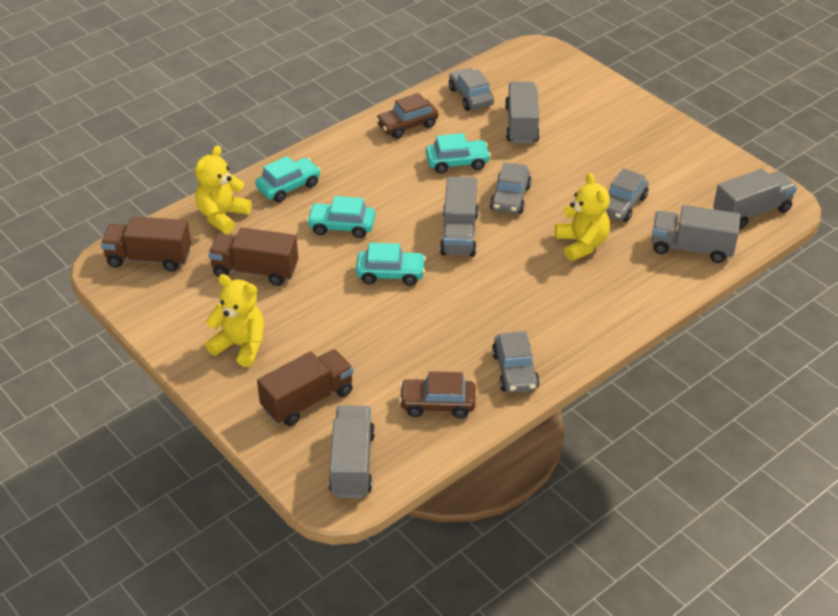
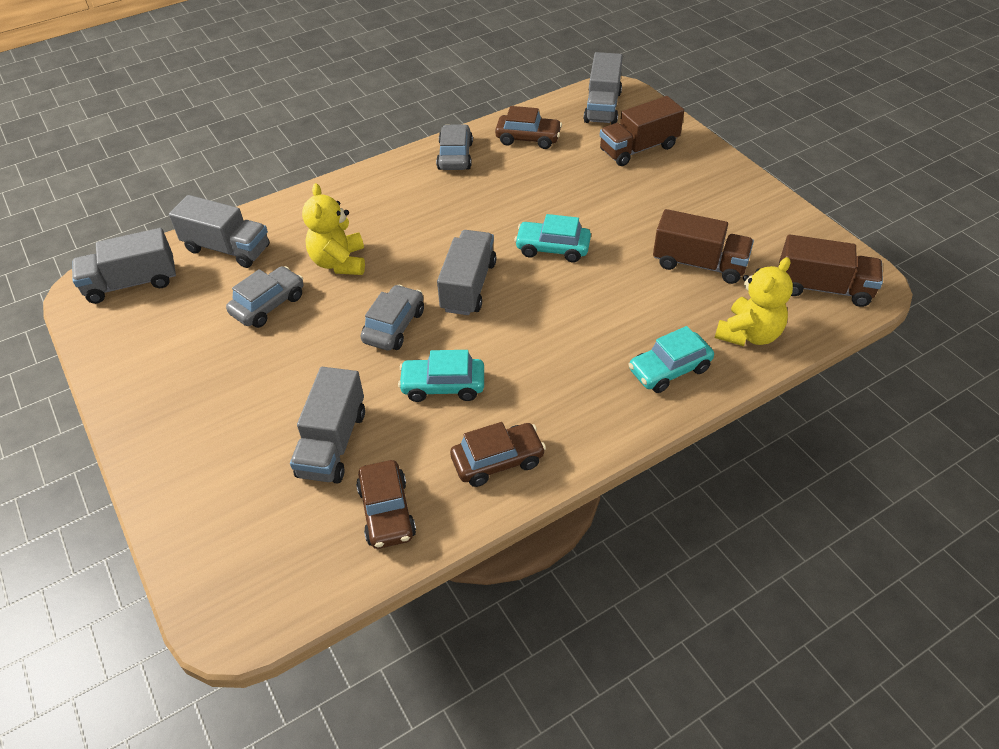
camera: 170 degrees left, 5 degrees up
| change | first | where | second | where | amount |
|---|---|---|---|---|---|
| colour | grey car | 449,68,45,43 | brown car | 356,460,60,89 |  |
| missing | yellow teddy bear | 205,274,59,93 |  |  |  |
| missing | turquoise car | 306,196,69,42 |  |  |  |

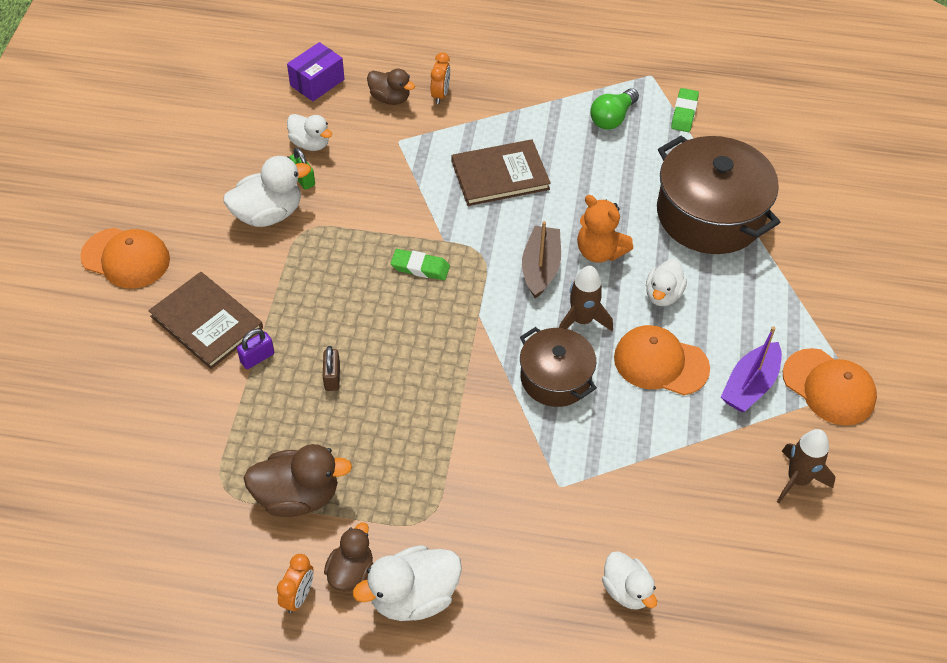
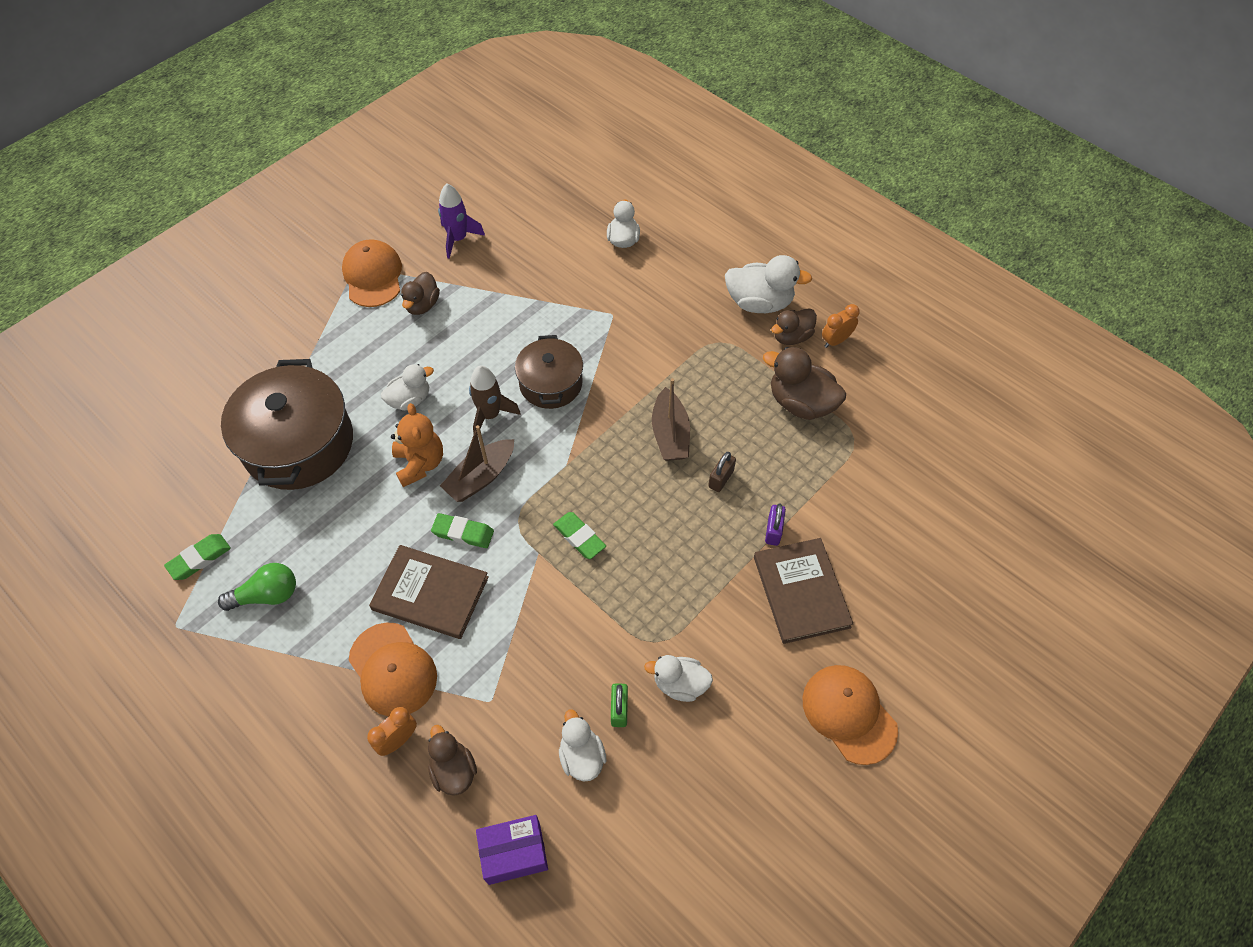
camera: 145 degrees left, 5 degrees up
| change | first | where | second | where | amount |
|---|---|---|---|---|---|
| relocated | orange cap | 614,325,96,70 |  | 348,623,89,94 |  |
| exchanged | purple boat | 721,326,61,86 | brown duck | 401,272,39,43 |  |
| appeared |  |  | green eraser | 431,513,63,35 |  |
| colour | brown rocket | 777,429,58,74 | purple rocket | 438,184,47,75 |  |
| size | white duck | 223,156,88,71 |  | 644,655,69,47 | x0.65 |
| appeared |  |  | brown boat | 652,378,38,83 |  |
| spun | purple padlock | 237,329,37,40 |  | 765,504,21,42 | 75 degrees counterclockwise |

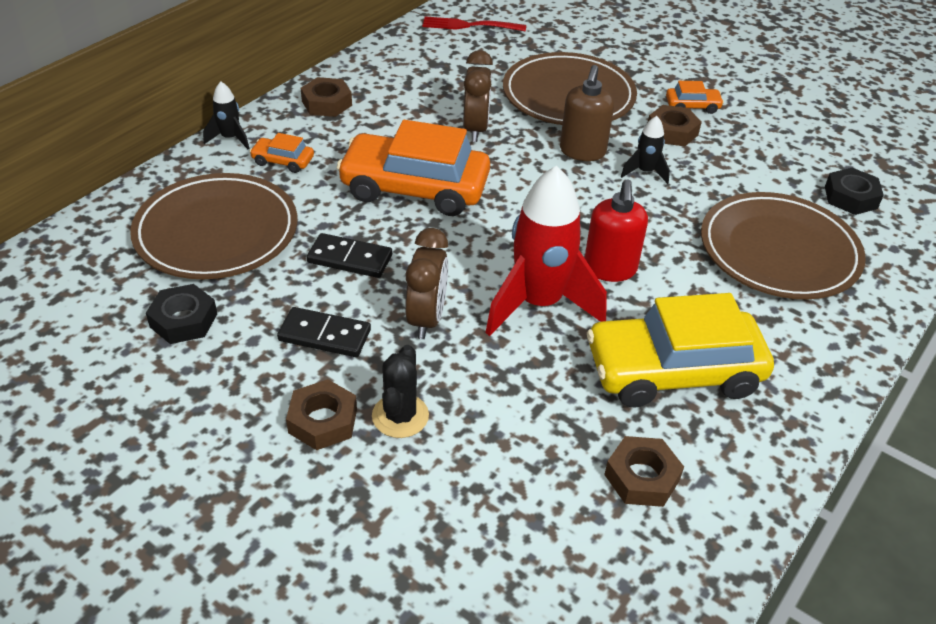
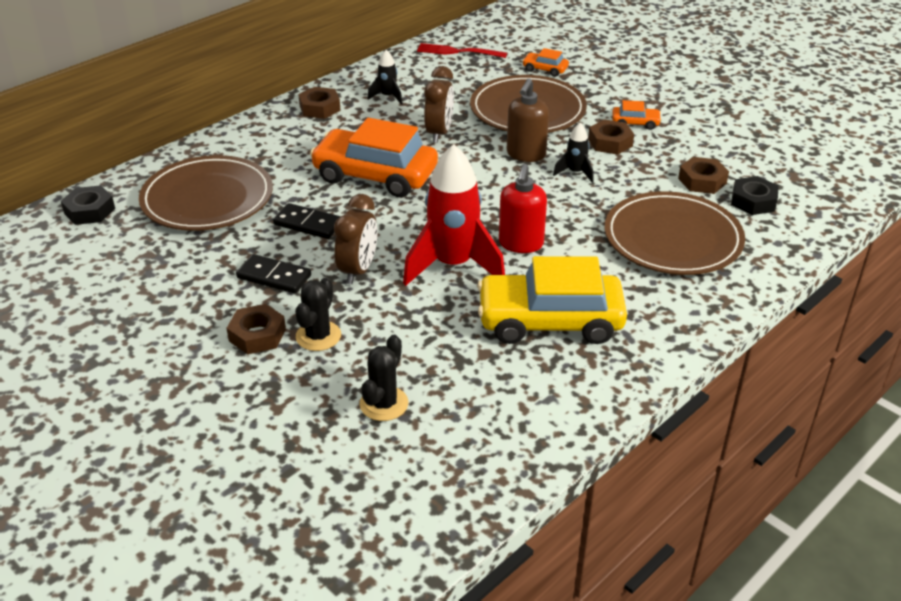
camera: 10 degrees right, 5 degrees down
| change | first | where | second | where | amount |
|---|---|---|---|---|---|
| relocated | black nut | 146,284,71,60 |  | 61,185,54,40 |  |
| appeared |  |  | black cactus | 360,335,48,86 |  |
| relocated | black rocket | 203,82,47,67 |  | 368,50,35,55 |  |
| relocated | orange car | 249,133,65,40 |  | 522,48,47,29 |  |
| relocated | brown nut | 604,436,80,71 |  | 678,157,51,37 |  |

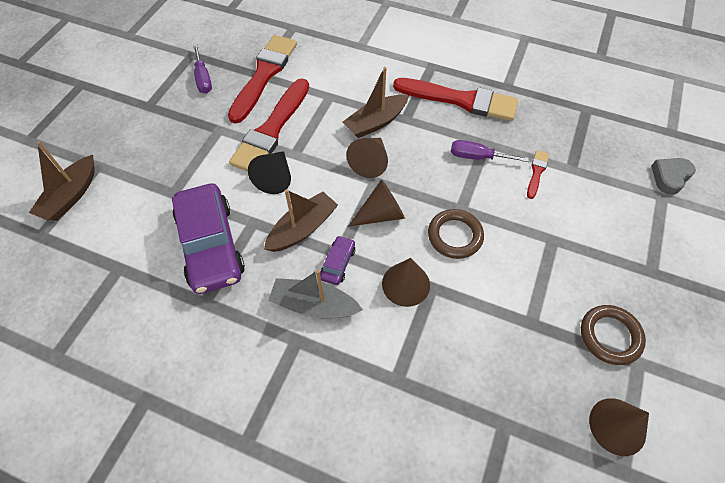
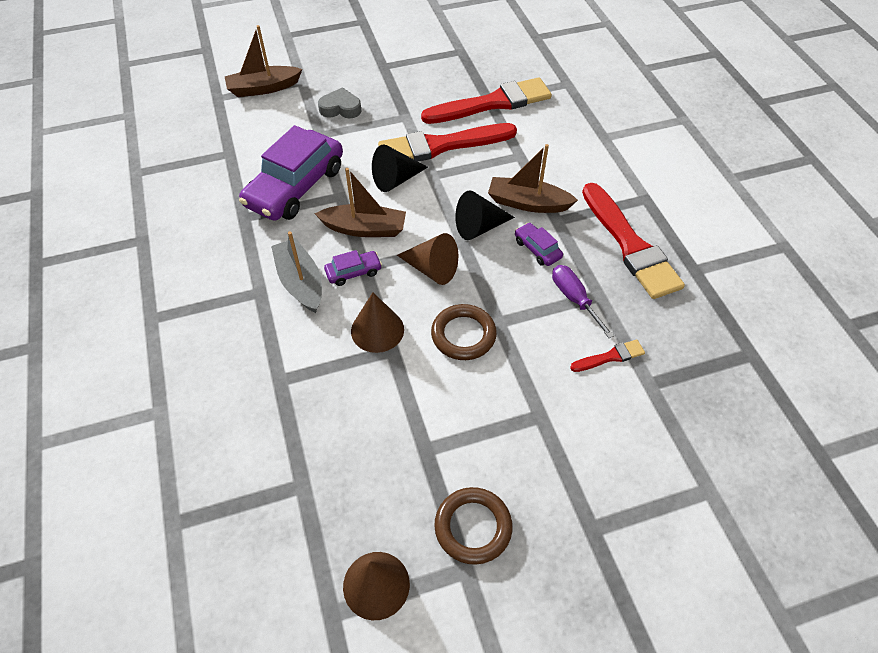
camera: 50 degrees right, 5 degrees down
| change | first | where | second | where | amount |
|---|---|---|---|---|---|
| relocated | grey heart | 651,158,45,37 |  | 318,88,44,30 |  |
| colour | brown cone | 346,138,42,40 | black cone | 455,191,60,49 |  |
| appeared |  |  | purple car | 515,223,48,43 |  |
| missing | purple screwdriver | 193,44,19,50 |  |  |  |

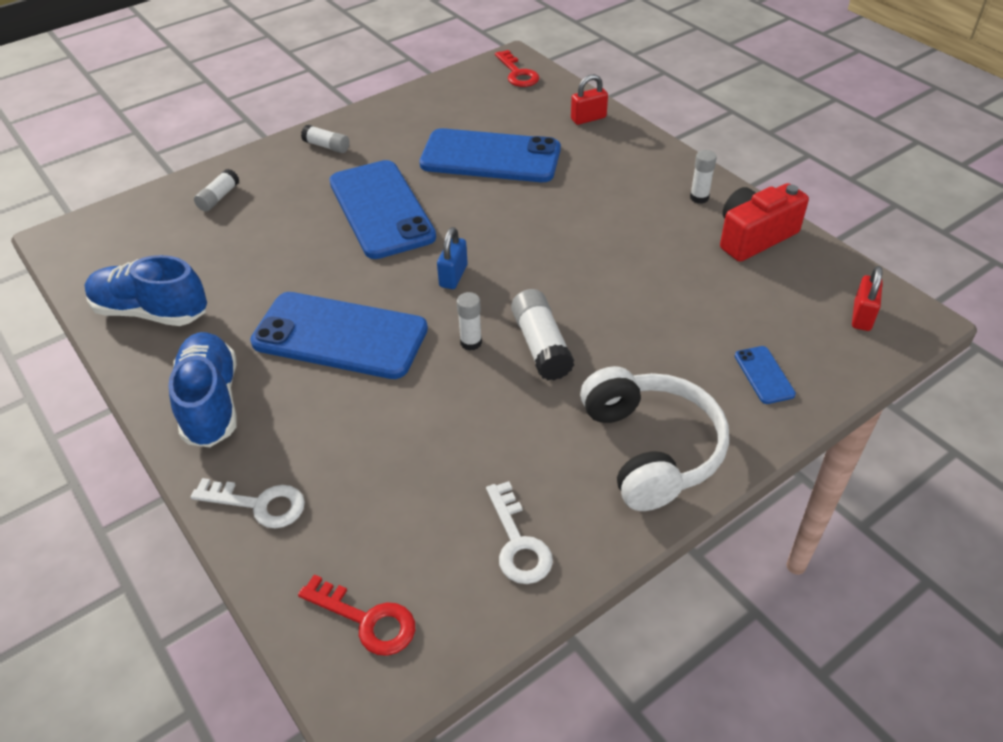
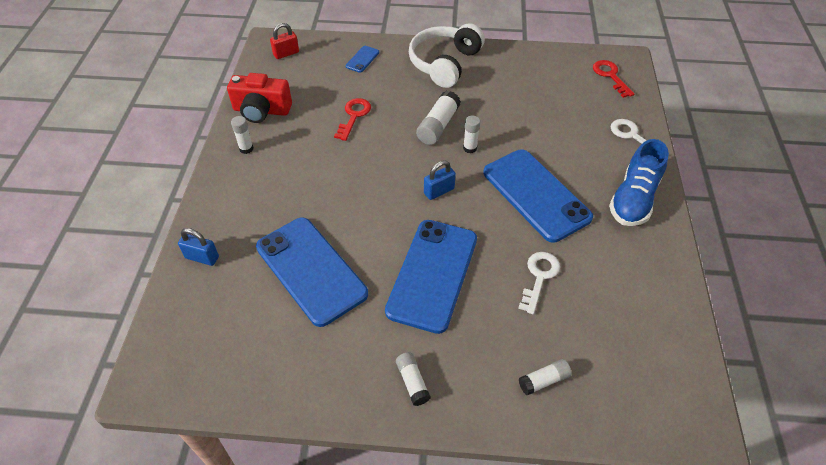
camera: 140 degrees left, 5 degrees up
| change | first | where | second | where | amount |
|---|---|---|---|---|---|
| colour | red padlock | 571,74,37,51 | blue padlock | 178,228,41,38 |  |
| relocated | red key | 495,50,45,37 |  | 334,98,37,43 |  |
| relocated | white key | 486,481,67,103 |  | 518,252,42,62 |  |
| missing | blue shoe | 84,255,123,71 |  |  |  |

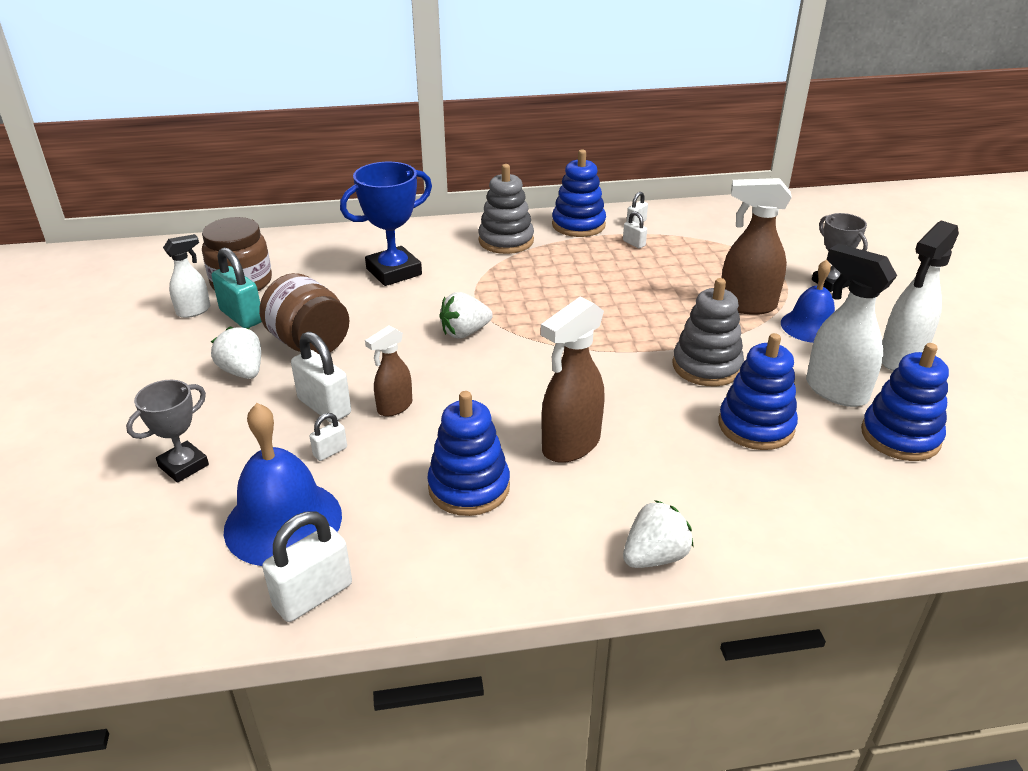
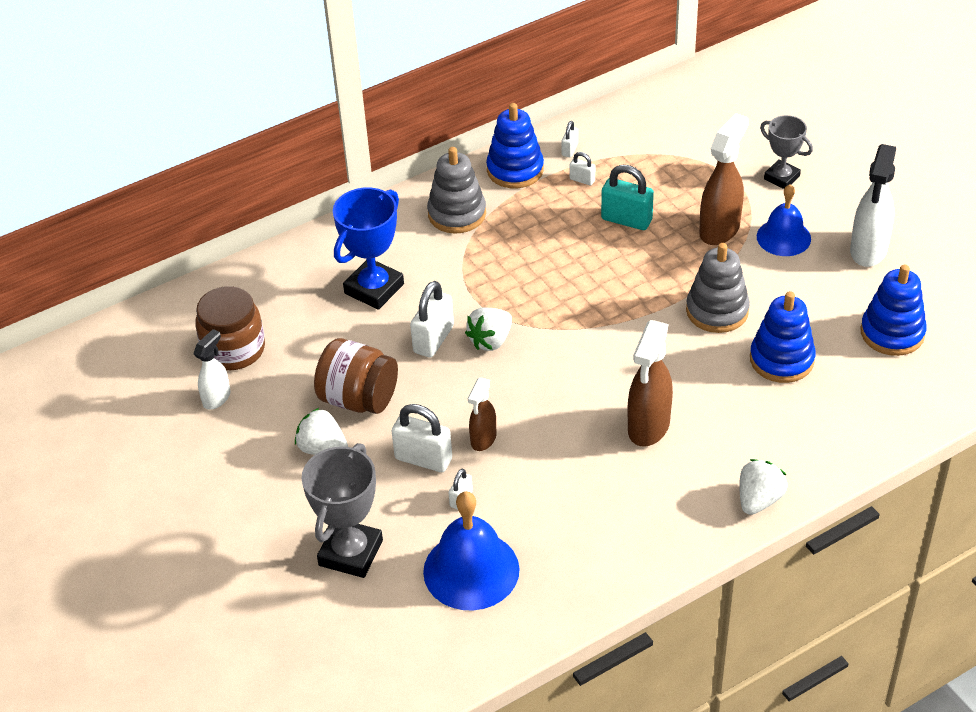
camera: 20 degrees left, 10 degrees up
| change | first | where | second | where | amount |
|---|---|---|---|---|---|
| size | grey trophy | 126,380,83,103 |  | 301,443,82,135 | x1.58 |
| relocated | white padlock | 262,512,90,110 |  | 410,281,44,77 |  |
| relocated | turquoise padlock | 212,247,50,81 |  | 601,165,53,65 |  |
| spun | brown spray bottle | 721,178,71,137 |  | 699,113,50,132 | 135 degrees clockwise |
| missing | blue stacking toy | 427,391,83,125 |  |  |  |
| missing | white spray bottle | 806,244,91,163 |  |  |  |

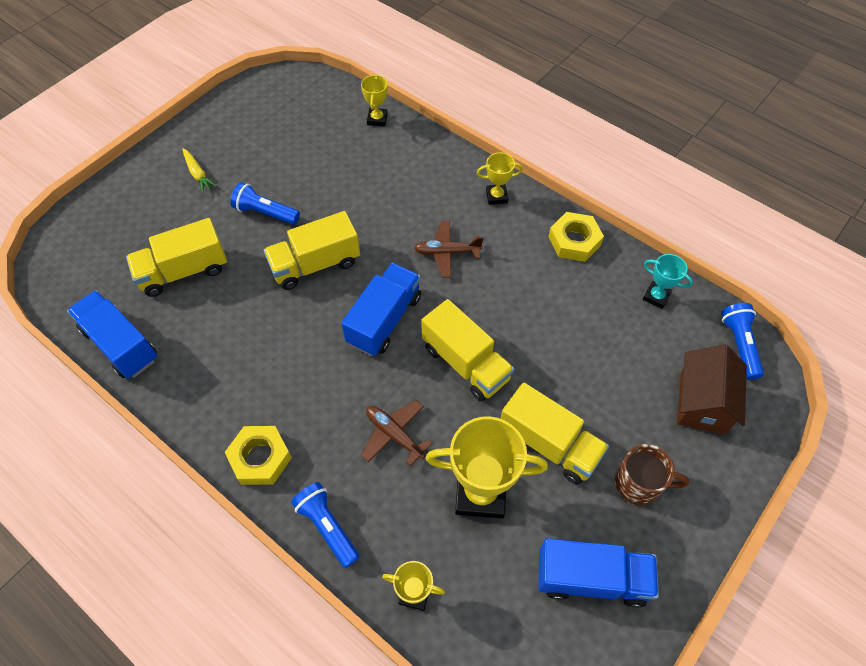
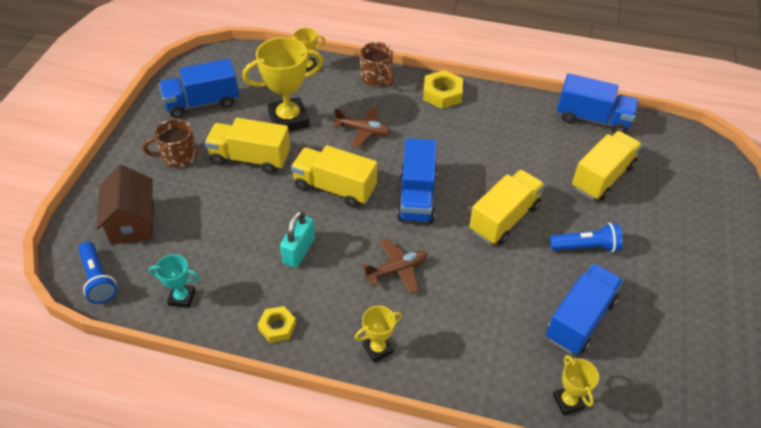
camera: 155 degrees right, 10 degrees down
| change | first | where | second | where | amount |
|---|---|---|---|---|---|
| size | yellow nut | 548,212,56,50 |  | 257,306,39,37 | x0.65 |
| appeared |  |  | turquoise padlock | 280,210,35,58 |  |
| exchanged | blue flashlight | 291,482,69,86 | brown mug | 360,42,34,44 |  |
| appeared |  |  | blue truck | 546,264,77,90 |  |
| missing | yellow carrot | 182,149,35,44 |  |  |  |

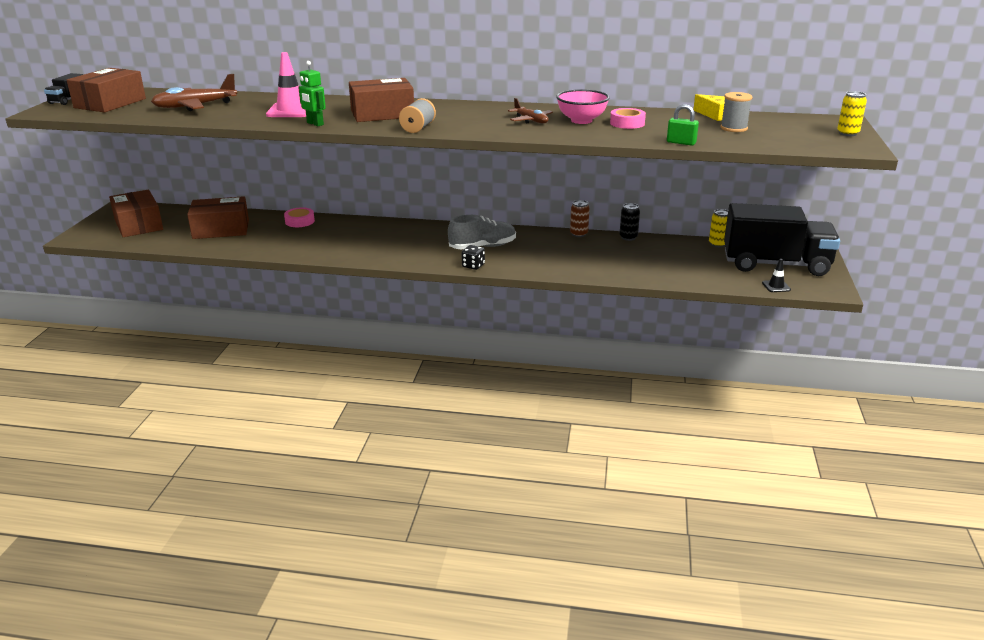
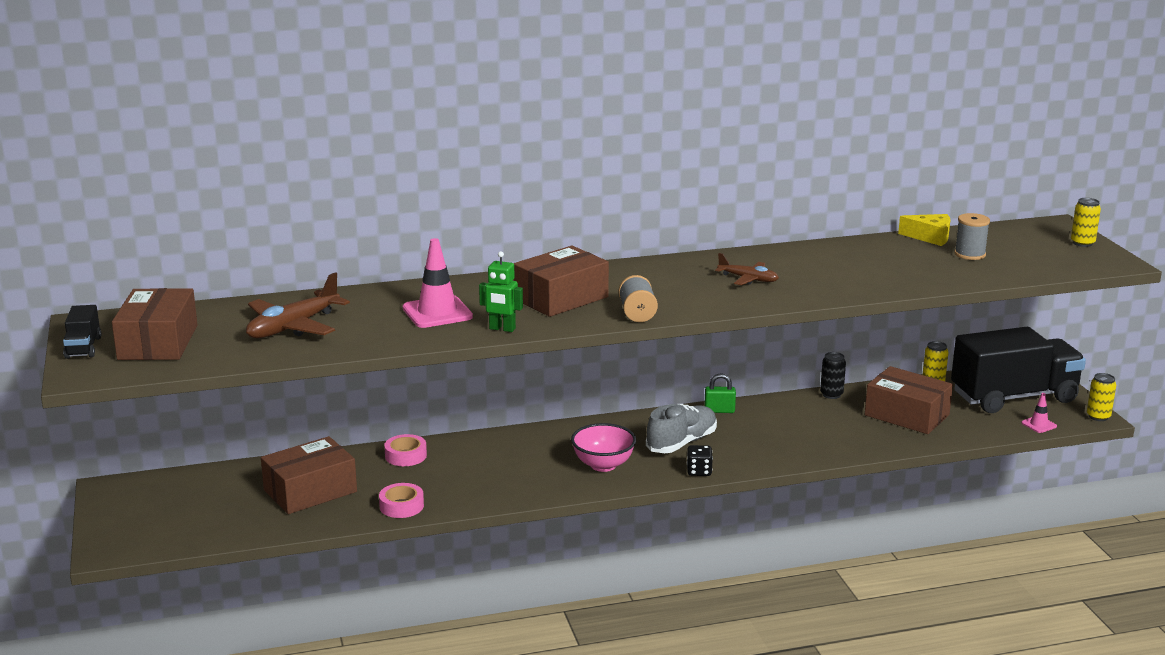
camera: 25 degrees left, 5 degrees down
| change | first | where | second | where | amount |
|---|---|---|---|---|---|
| relocated | pink tape | 610,108,36,21 |  | 379,483,45,35 |  |
| relocated | pink bowl | 556,89,54,35 |  | 571,423,65,49 |  |
| relocated | green padlock | 667,104,32,42 |  | 704,373,32,40 |  |
| relocated | brown box | 109,190,54,47 |  | 865,366,88,68 |  |
| colour | black traffic cone | 762,259,29,33 | pink traffic cone | 1021,393,36,40 |  |
| appeared |  |  | yellow can | 1087,373,29,48 |  |
| missing | brown can | 570,200,20,37 |  |  |  |

